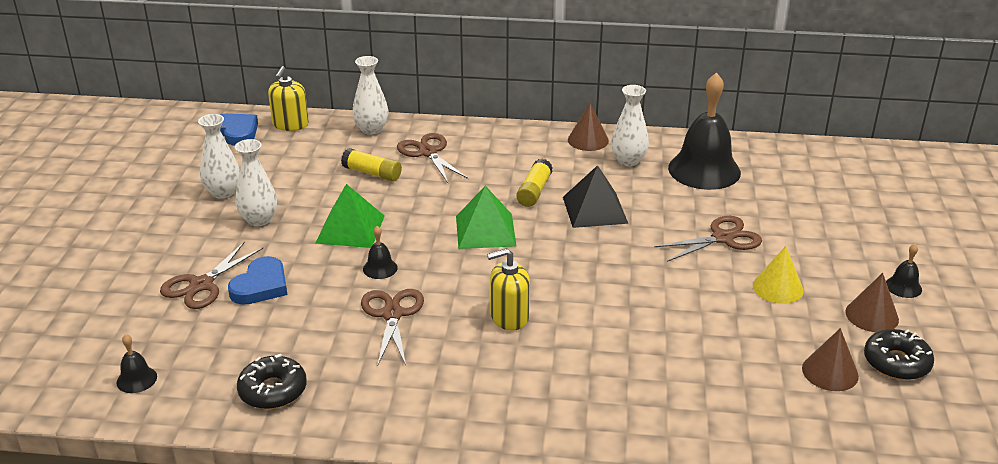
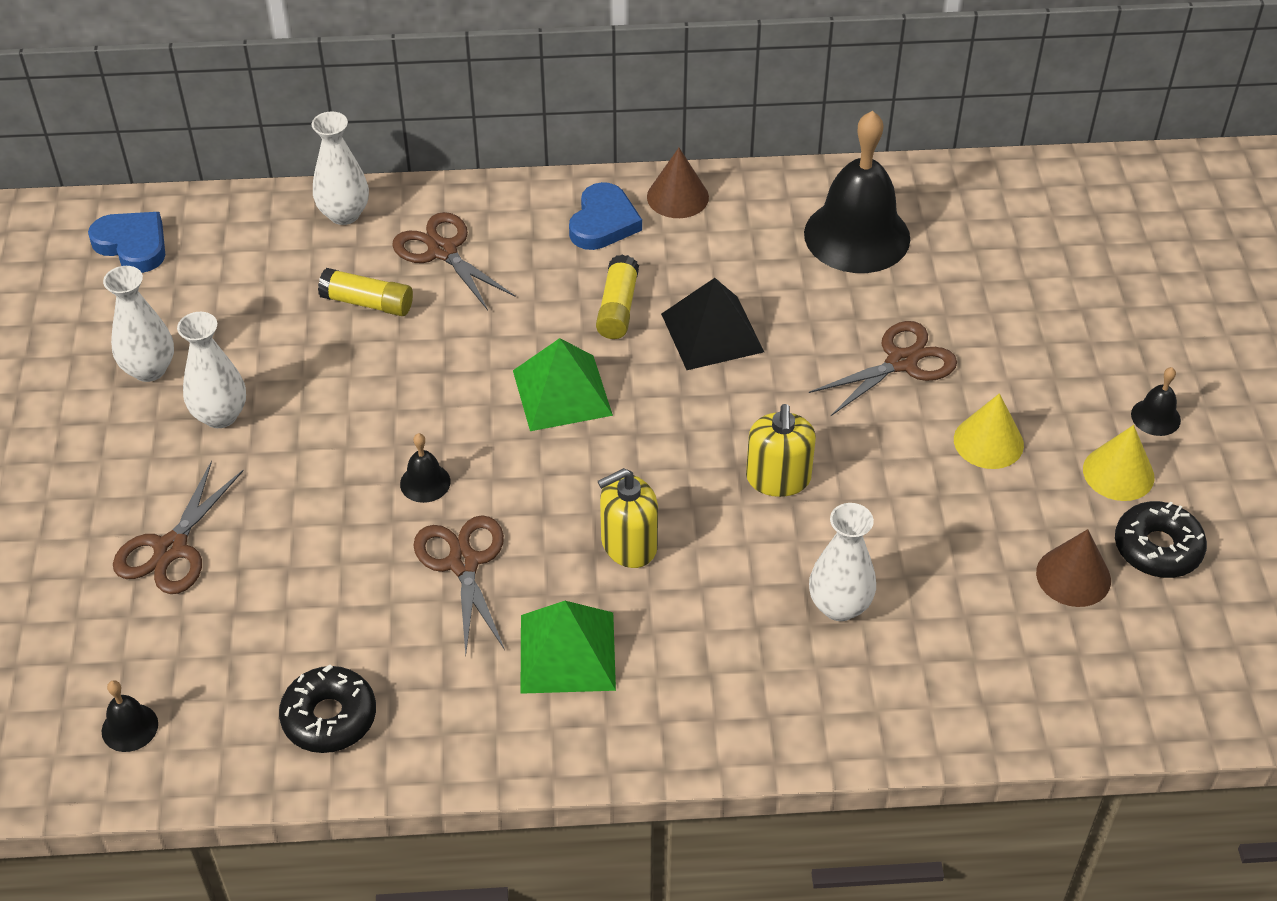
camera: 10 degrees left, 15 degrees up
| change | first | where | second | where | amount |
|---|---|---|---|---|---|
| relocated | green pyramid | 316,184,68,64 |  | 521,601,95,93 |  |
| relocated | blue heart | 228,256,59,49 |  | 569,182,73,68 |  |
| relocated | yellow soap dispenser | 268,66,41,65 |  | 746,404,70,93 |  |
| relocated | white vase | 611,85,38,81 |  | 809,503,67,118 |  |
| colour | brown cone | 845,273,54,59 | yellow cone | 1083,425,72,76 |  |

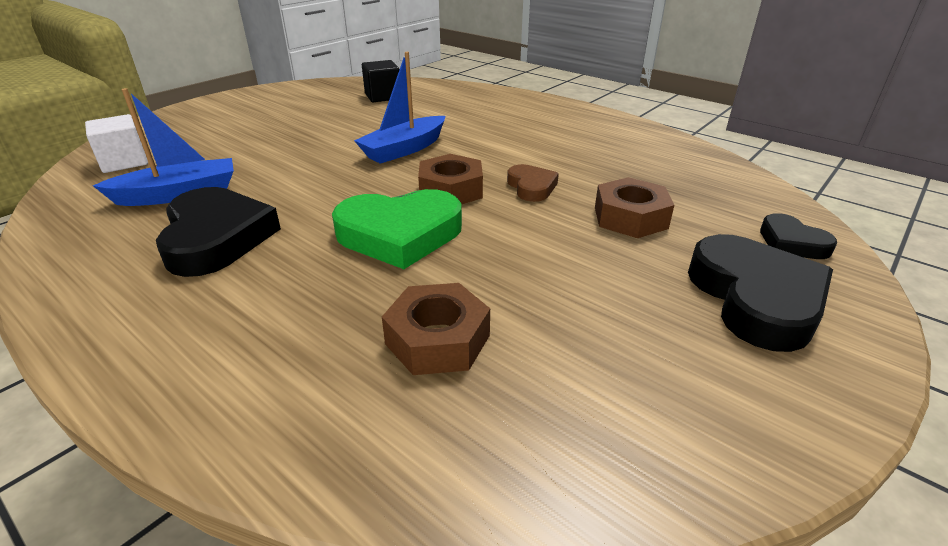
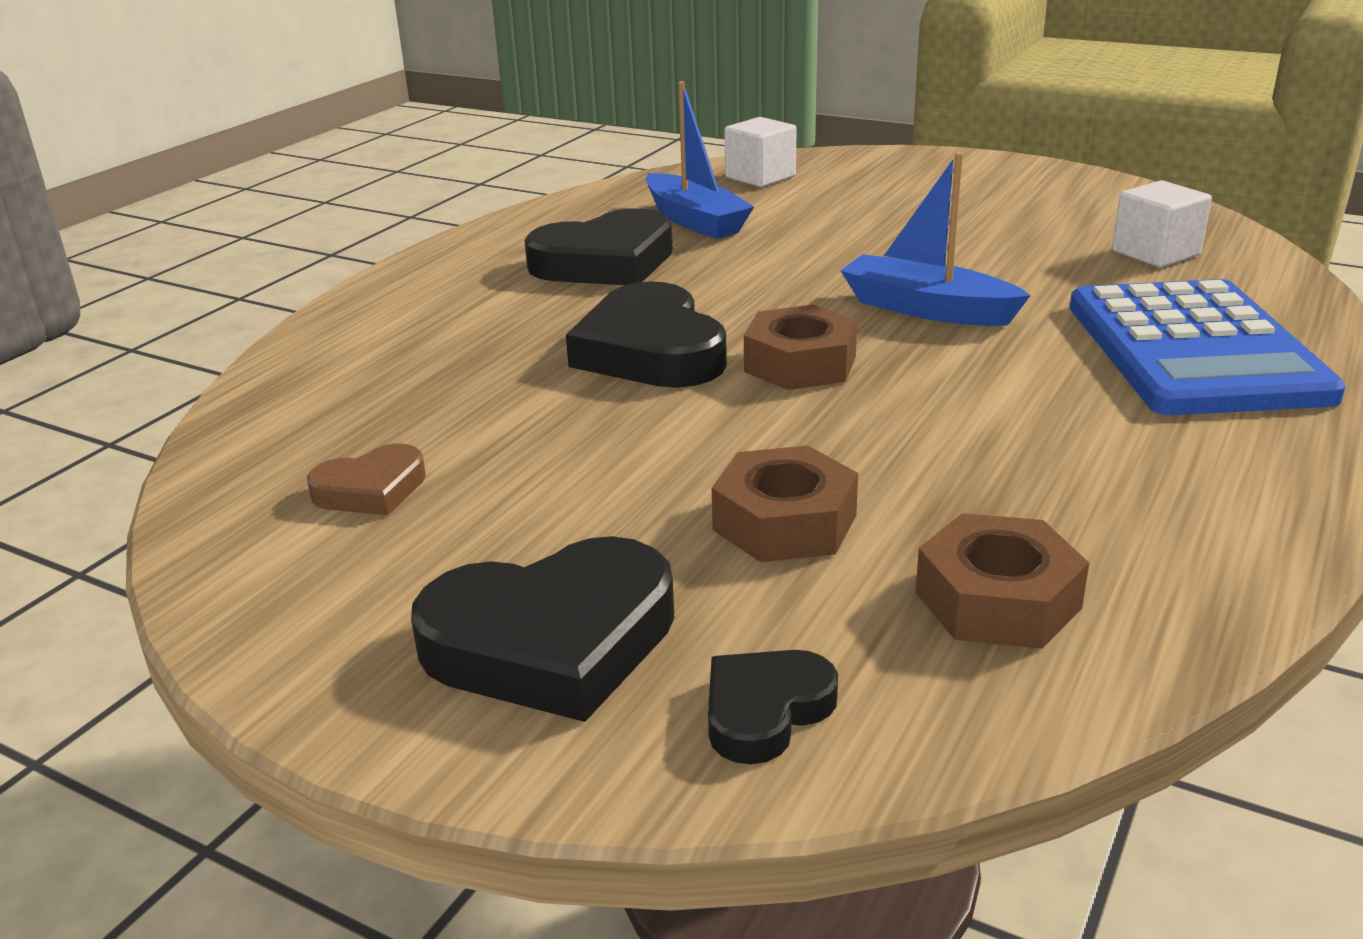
camera: 80 degrees right, 5 degrees down
| change | first | where | second | where | amount |
|---|---|---|---|---|---|
| relocated | brown heart | 507,164,52,38 |  | 307,443,119,72 |  |
| colour | green heart | 332,189,130,80 | black heart | 566,281,161,107 |  |
| relocated | brown nut | 382,283,108,92 |  | 915,513,174,136 |  |
| appeared |  |  | blue calculator | 1070,279,276,136 |  |
| colour | black cube | 362,60,38,42 | white cube | 1112,180,100,87 |  |

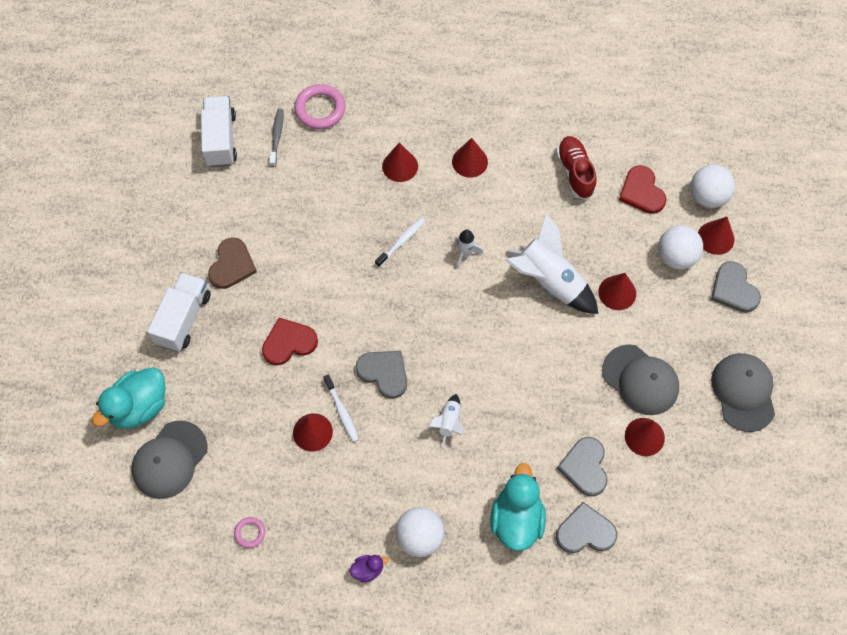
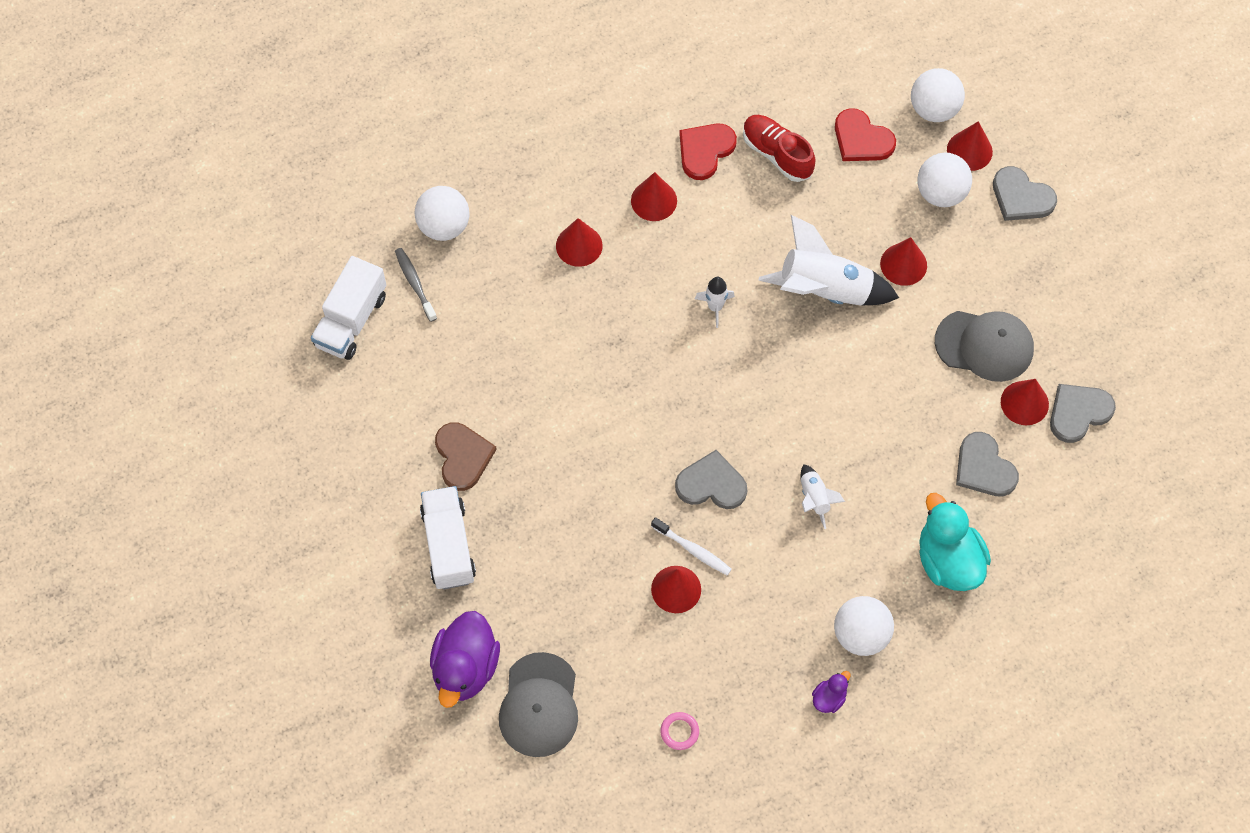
camera: 30 degrees left, 0 degrees up
| change | first | where | second | where | amount |
|---|---|---|---|---|---|
| spun | white truck | 201,96,36,71 |  | 311,256,75,104 | 120 degrees counterclockwise |
| exchanged | pink ring | 294,84,52,45 | white ball | 414,186,56,55 |  |
| colour | turquoise duck | 92,367,73,62 | purple duck | 430,611,70,97 |  |
| relocated | red heart | 262,318,56,47 |  | 679,123,58,57 |  |
| relocated | grey heart | 556,502,61,51 |  | 1050,384,66,59 |  |
| missing | white toothbrush | 375,217,50,50 |  |  |  |
| missing | grey cap | 711,353,64,79 |  |  |  |

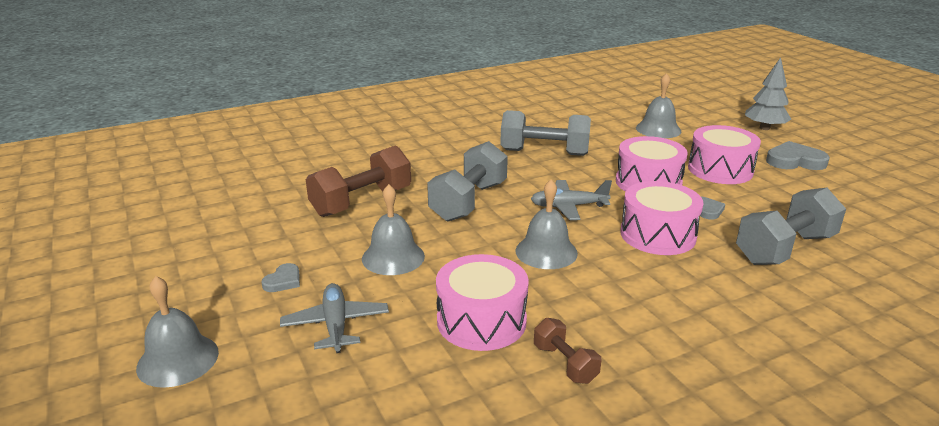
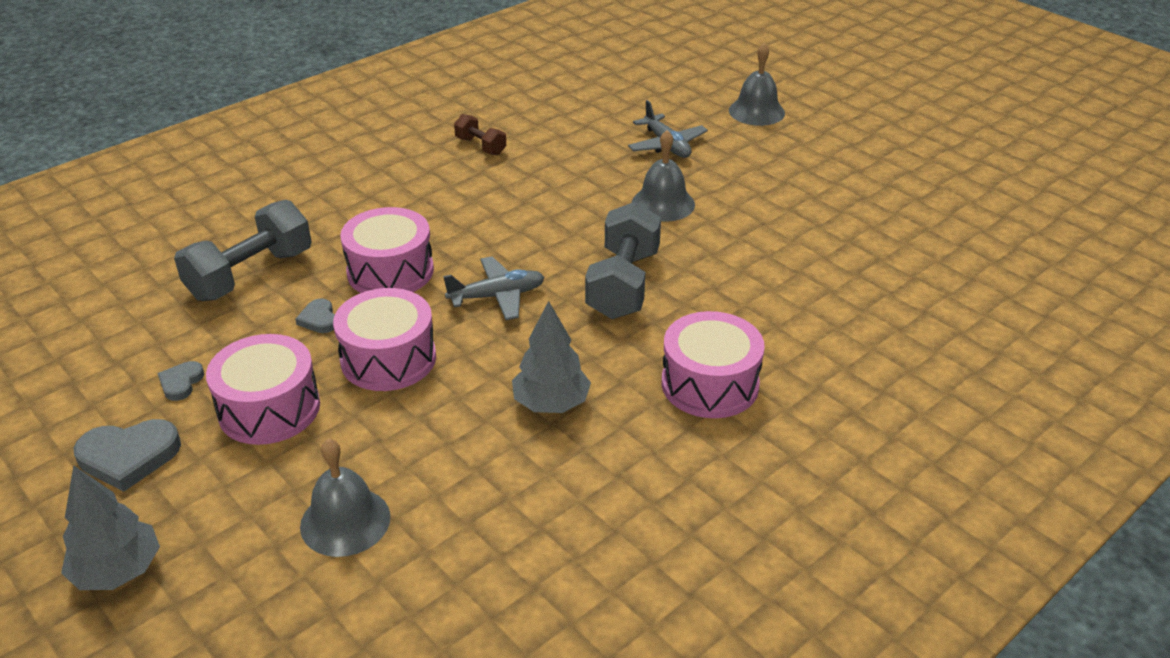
camera: 165 degrees right, 10 degrees up
| change | first | where | second | where | amount |
|---|---|---|---|---|---|
| relocated | grey heart | 262,263,38,29 |  | 157,361,47,40 |  |
| exchanged | grey dumbbell | 500,110,91,46 | grey tree | 512,301,79,112 |  |
| relocated | pink drum | 436,254,93,97 |  | 662,311,103,107 |  |
| missing | brown dumbbell | 306,146,105,71 |  |  |  |
| missing | grey bell | 515,179,63,90 |  |  |  |

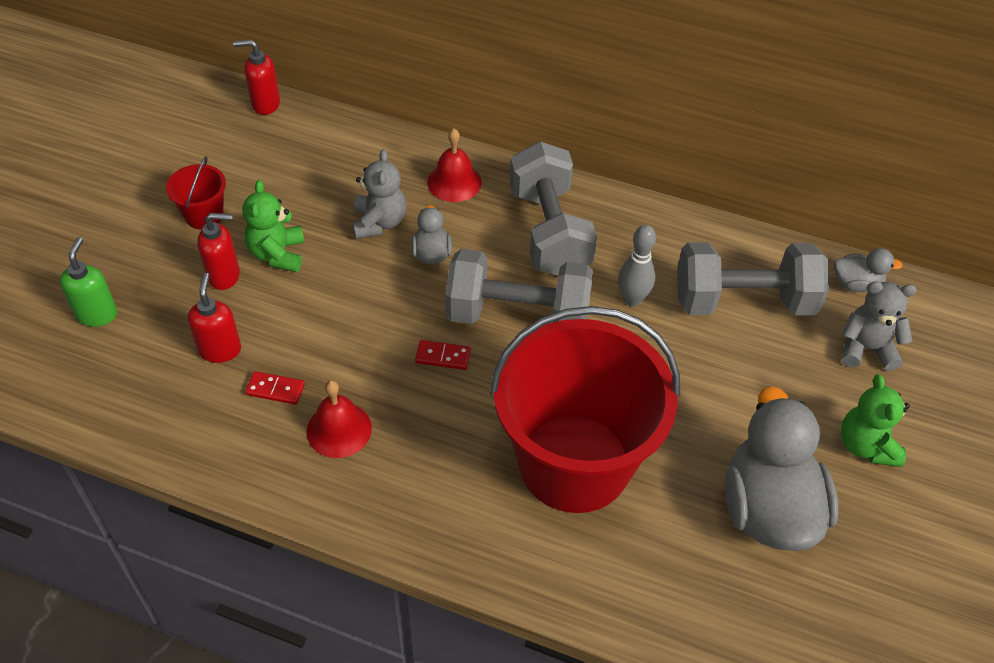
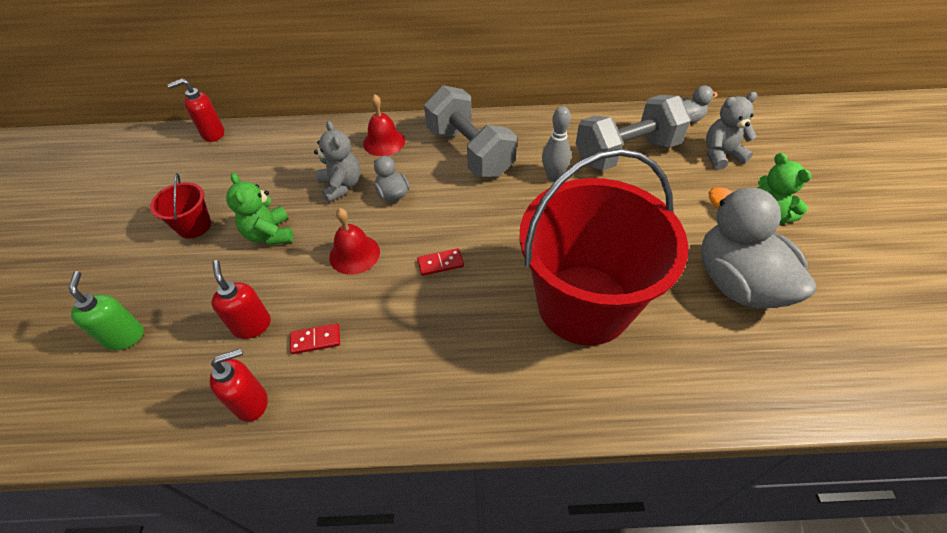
camera: 20 degrees left, 0 degrees up
| change | first | where | second | where | amount |
|---|---|---|---|---|---|
| relocated | red soap dispenser | 197,213,43,77 |  | 210,348,58,74 |  |
| relocated | red bell | 306,380,66,78 |  | 329,208,51,67 |  |
| missing | grey dumbbell | 445,249,148,75 |  |  |  |

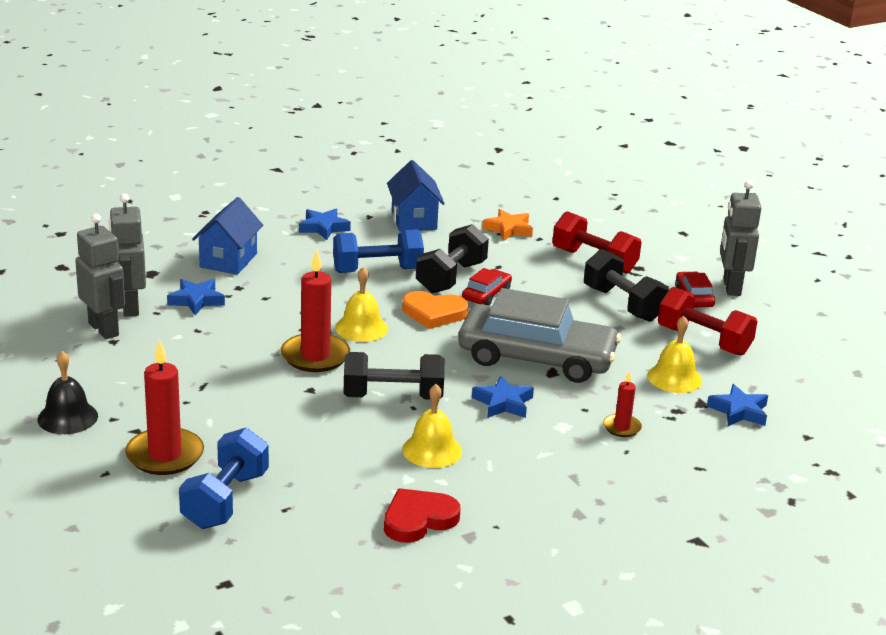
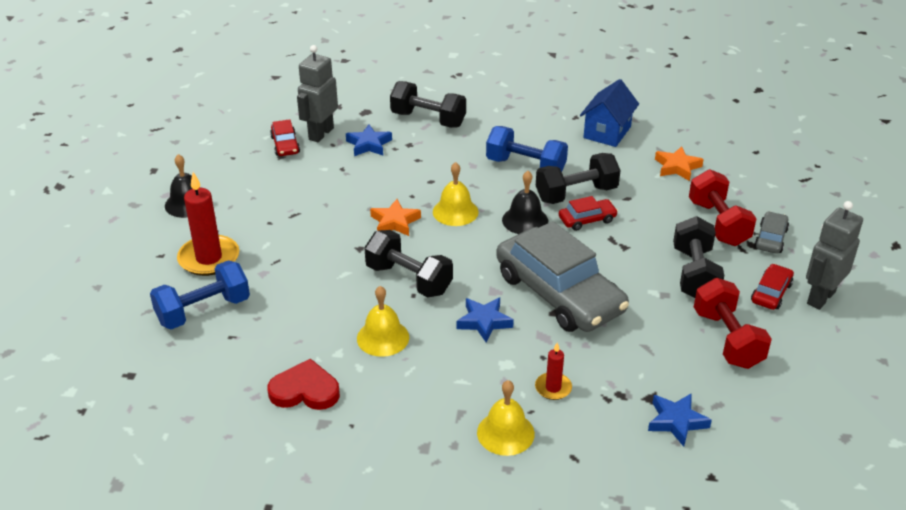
camera: 40 degrees right, 10 degrees up
| change | first | where | second | where | amount |
|---|---|---|---|---|---|
| exchanged | grey robot | 75,214,50,125 | red car | 270,119,30,37 |  |
| exchanged | red candle | 281,250,69,122 | orange star | 370,199,51,37 |  |
| exchanged | blue house | 192,197,71,78 | black dumbbell | 390,81,76,47 |  |
| relocated | yellow bell | 647,316,55,77 |  | 477,380,58,76 |  |
| exchanged | orange heart | 402,291,66,38 | black bell | 502,171,46,63 |  |
| appeared |  |  | grey car | 755,211,34,43 |  |
| missing | blue star | 299,209,52,31 |  |  |  |

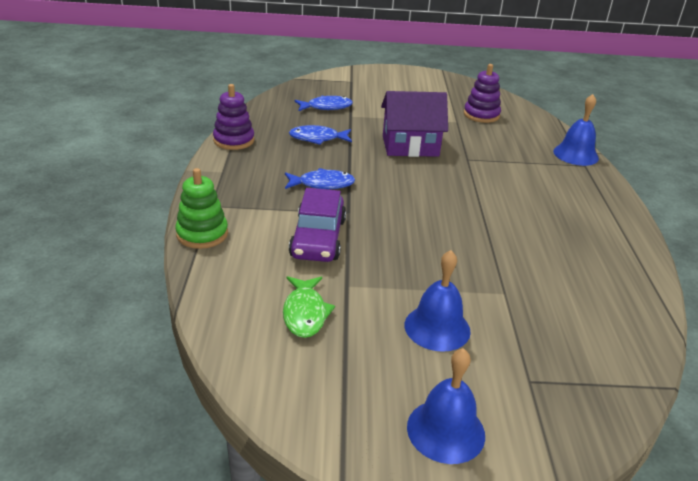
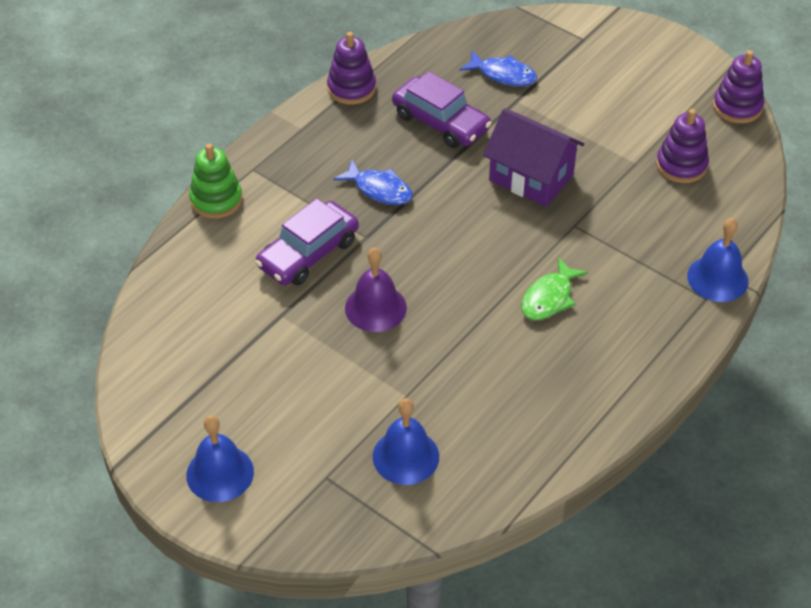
camera: 40 degrees right, 15 degrees up
| change | first | where | second | where | amount |
|---|---|---|---|---|---|
| appeared |  |  | purple bell | 345,248,62,84 |  |
| relocated | blue bell | 405,250,66,102 |  | 373,398,66,87 |  |
| exchanged | blue fish | 289,125,63,20 | purple car | 392,71,100,77 |  |
| relocated | green fish | 283,276,52,62 |  | 521,257,67,63 |  |
| appeared |  |  | purple stacking toy | 713,50,51,73 |  |

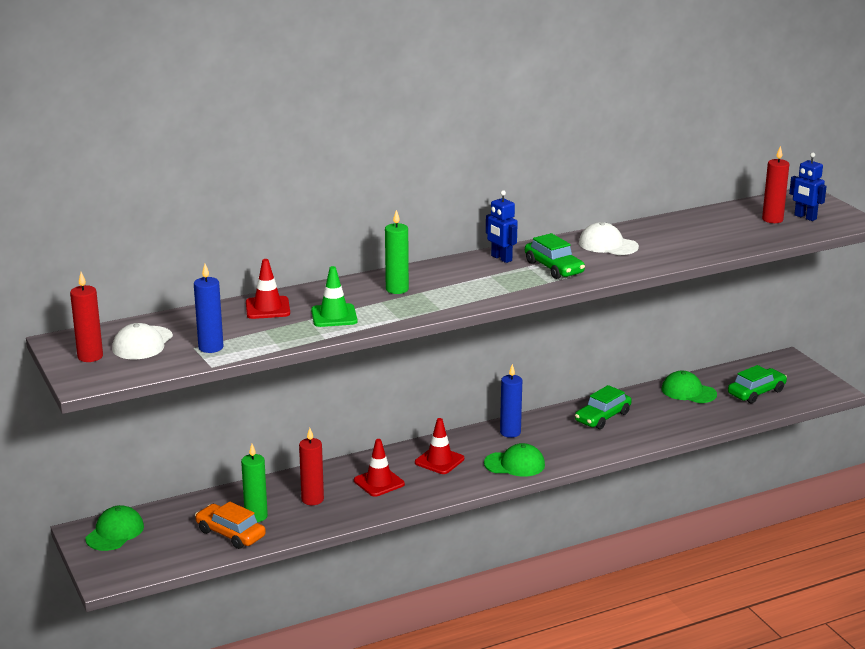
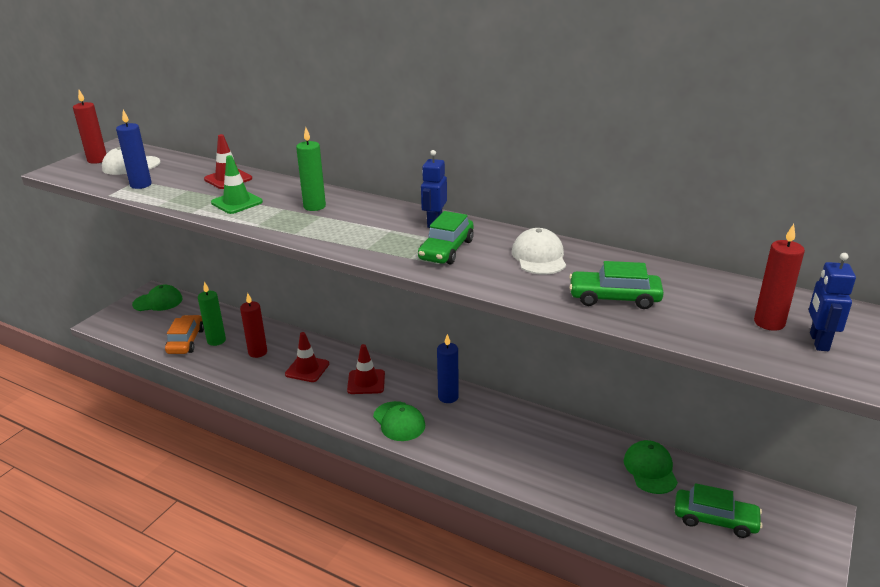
camera: 55 degrees right, 5 degrees up
| change | first | where | second | where | amount |
|---|---|---|---|---|---|
| relocated | green car | 575,385,57,44 |  | 569,261,95,48 |  |

